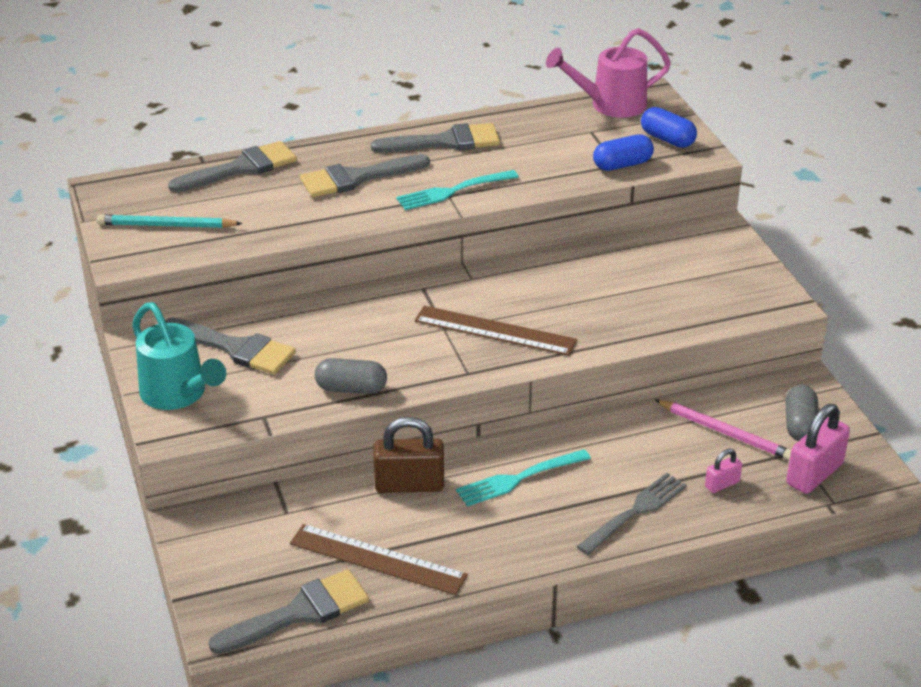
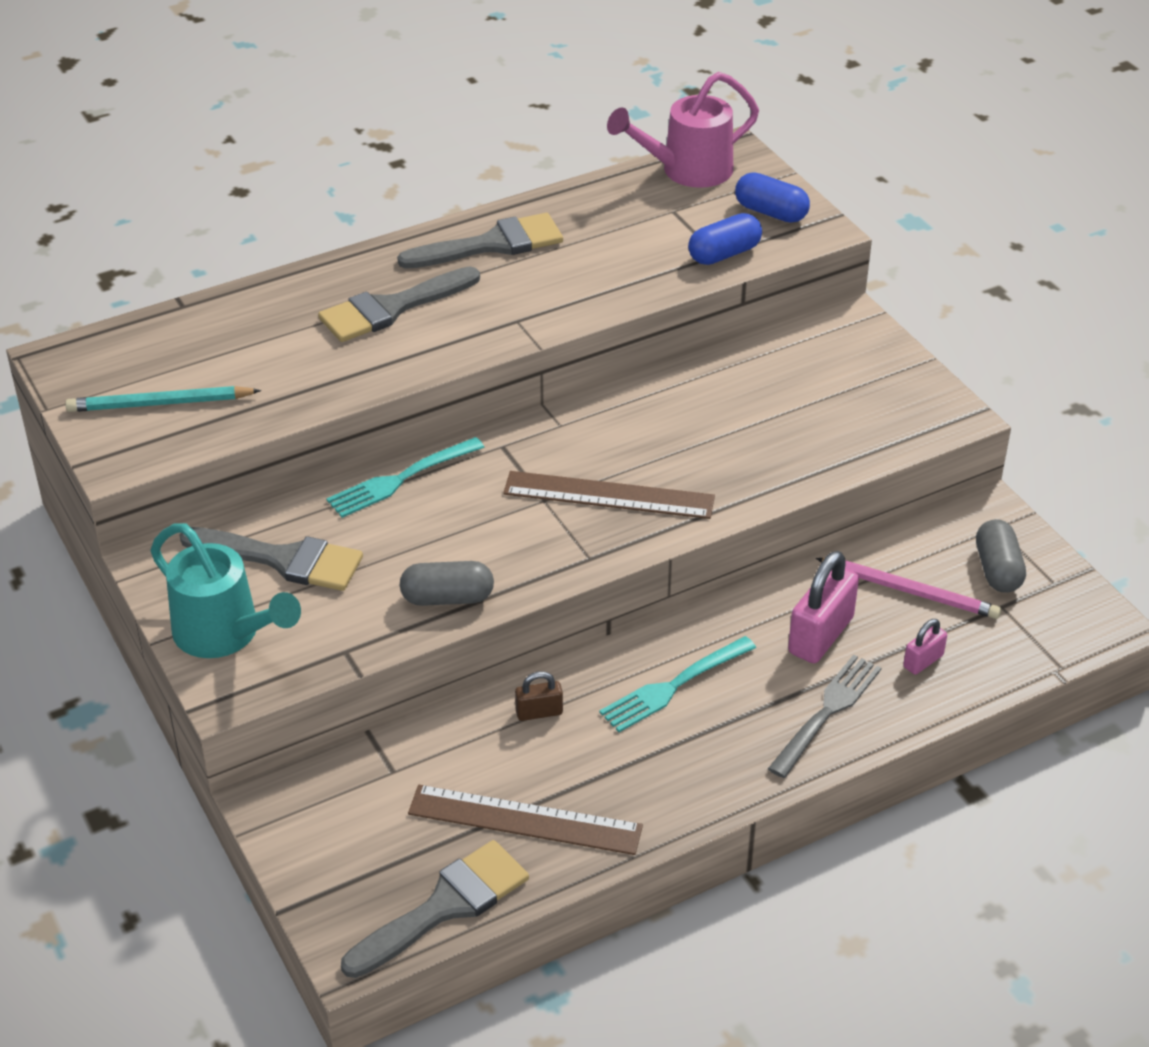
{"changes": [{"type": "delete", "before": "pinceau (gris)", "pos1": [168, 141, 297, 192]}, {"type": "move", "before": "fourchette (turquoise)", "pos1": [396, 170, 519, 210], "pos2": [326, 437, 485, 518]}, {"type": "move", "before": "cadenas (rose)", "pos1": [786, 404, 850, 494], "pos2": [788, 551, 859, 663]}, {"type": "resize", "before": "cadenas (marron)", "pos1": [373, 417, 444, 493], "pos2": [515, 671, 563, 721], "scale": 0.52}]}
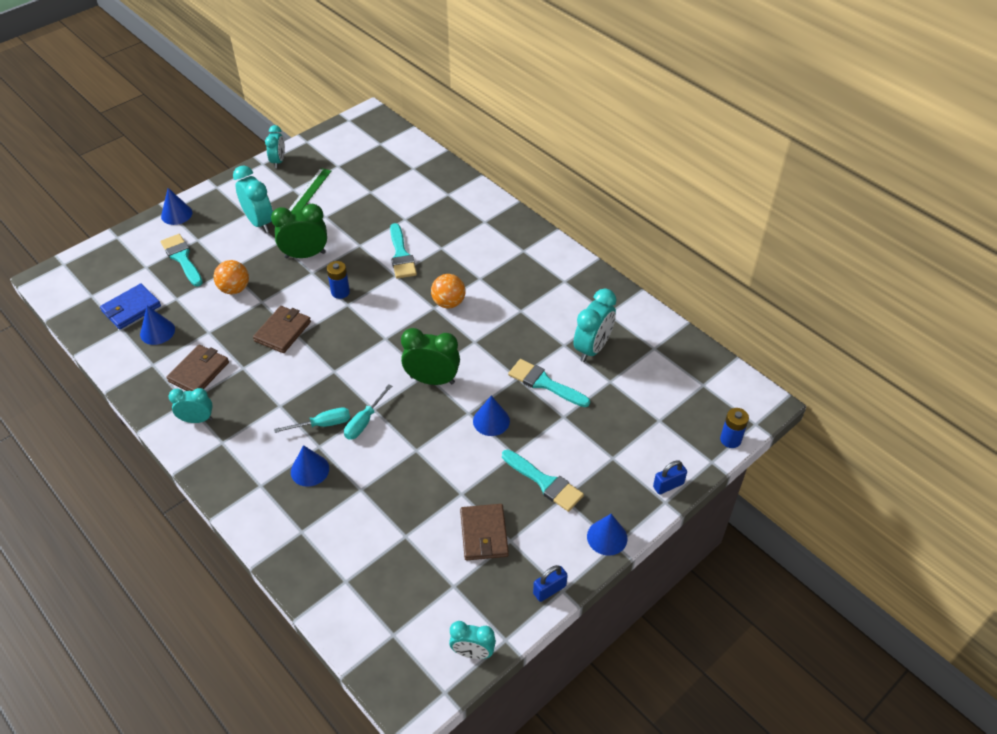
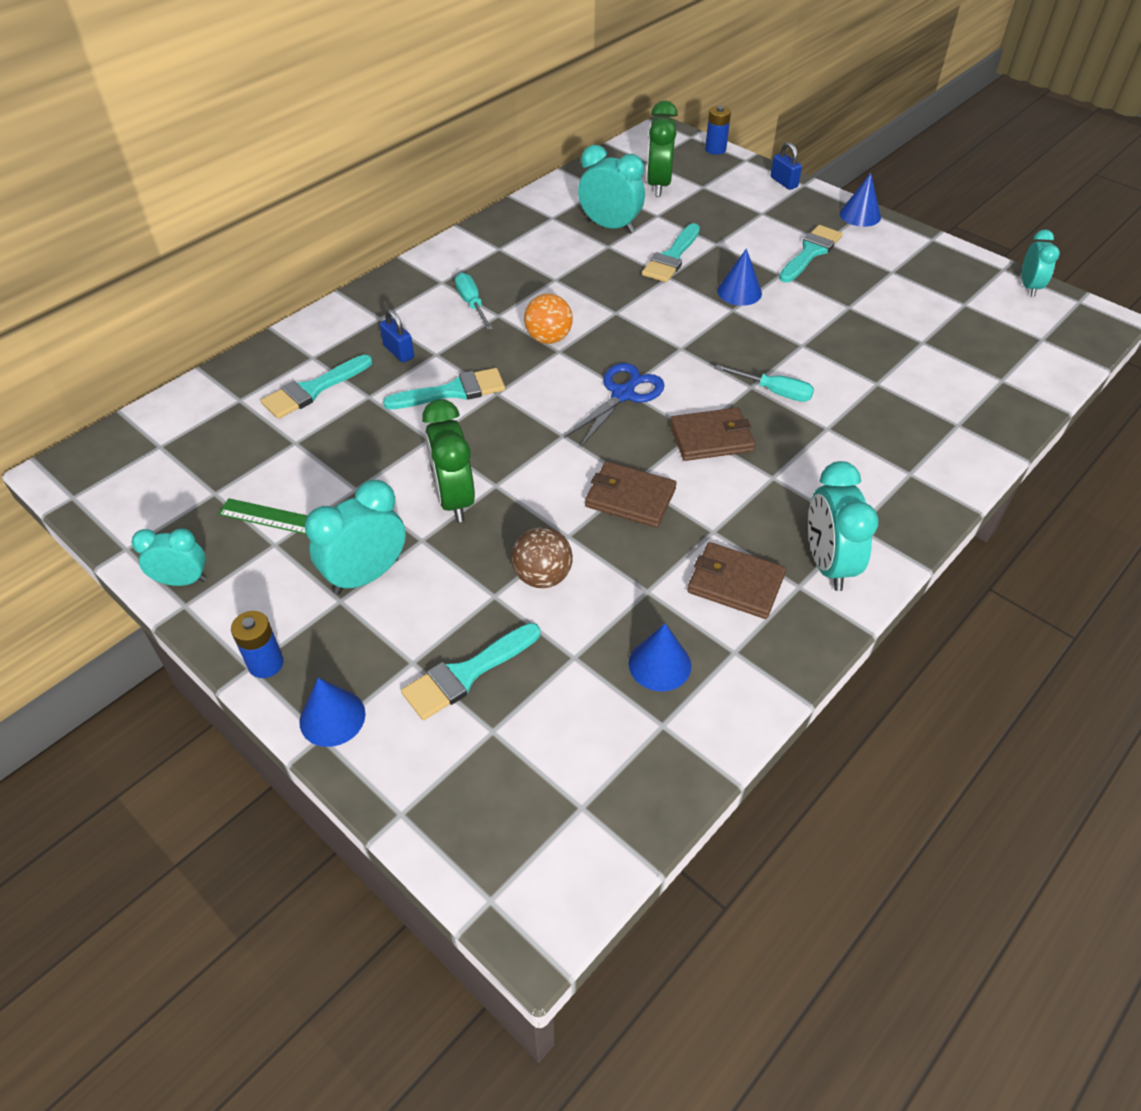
{"changes": [{"type": "delete", "before": "portefeuille (bleu)", "pos1": [100, 284, 161, 329]}, {"type": "delete", "before": "cône (bleu)", "pos1": [291, 445, 329, 487]}, {"type": "insert", "after": "pinceau (turquoise)", "pos2": [261, 355, 372, 419]}, {"type": "insert", "after": "ciseaux (bleu)", "pos2": [564, 363, 665, 447]}, {"type": "move", "before": "tournevis (turquoise)", "pos1": [274, 407, 350, 433], "pos2": [455, 273, 493, 330]}, {"type": "move", "before": "pile (bleu)", "pos1": [327, 261, 350, 299], "pos2": [231, 611, 283, 678]}, {"type": "move", "before": "réveil (vert)", "pos1": [401, 328, 460, 385], "pos2": [647, 100, 678, 197]}, {"type": "move", "before": "portefeuille (marron)", "pos1": [460, 504, 509, 560], "pos2": [670, 408, 755, 461]}, {"type": "move", "before": "cadenas (bleu)", "pos1": [533, 565, 568, 602], "pos2": [380, 309, 414, 363]}, {"type": "recolor", "before": "balle (orange)", "after": "balle (marron)", "pos1": [214, 260, 249, 294], "pos2": [511, 527, 573, 588]}, {"type": "resize", "before": "réveil (turquoise)", "pos1": [169, 388, 213, 423], "pos2": [808, 461, 879, 591], "scale": 1.55}]}
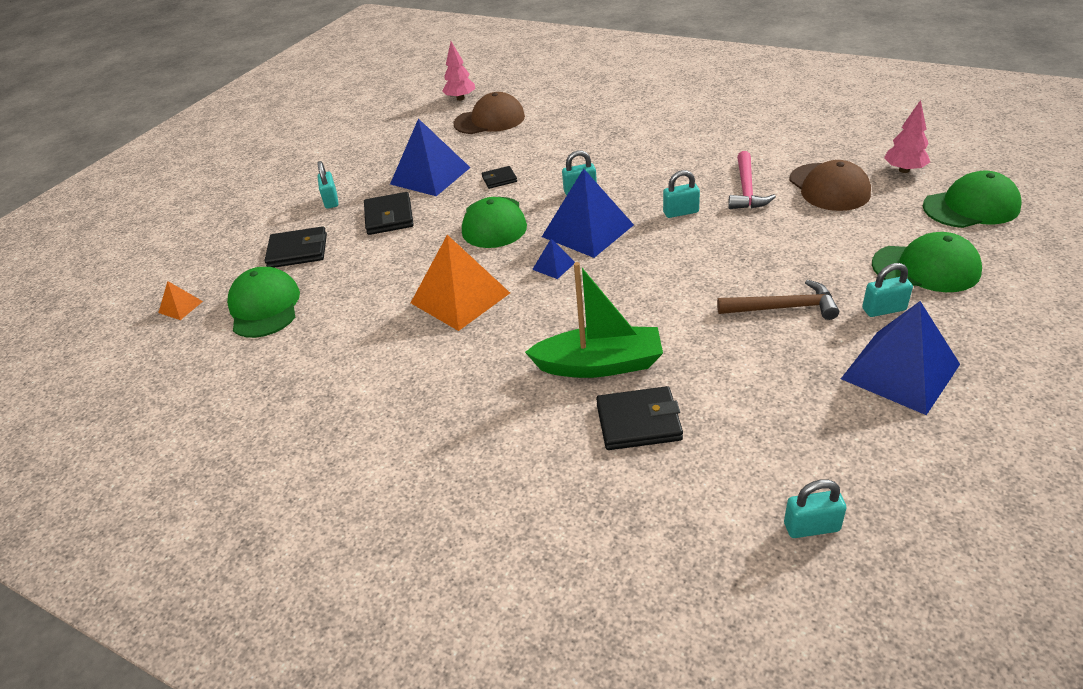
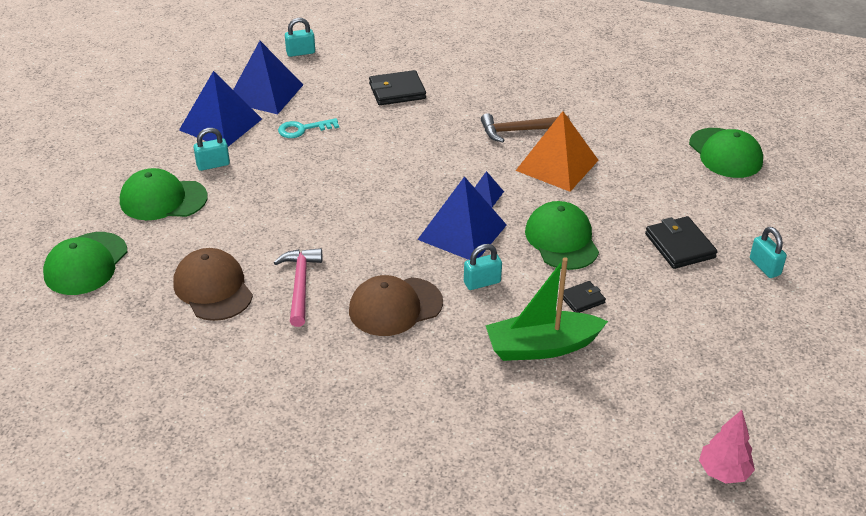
{"changes": [{"type": "delete", "before": "pyramide (orange)", "pos1": [158, 281, 203, 320]}, {"type": "delete", "before": "portefeuille (noir)", "pos1": [265, 226, 327, 268]}, {"type": "delete", "before": "cadenas (turquoise)", "pos1": [663, 170, 700, 218]}, {"type": "delete", "before": "arbre (rose)", "pos1": [884, 100, 930, 173]}, {"type": "insert", "after": "clé (turquoise)", "pos2": [278, 118, 339, 138]}, {"type": "move", "before": "pyramide (bleu)", "pos1": [390, 118, 471, 196], "pos2": [233, 41, 303, 114]}, {"type": "move", "before": "casquette (marron)", "pos1": [453, 92, 525, 134], "pos2": [349, 275, 443, 336]}, {"type": "move", "before": "bateau (vert)", "pos1": [525, 262, 663, 378], "pos2": [485, 257, 608, 361]}, {"type": "move", "before": "marteau (marron)", "pos1": [717, 280, 839, 320], "pos2": [481, 113, 570, 142]}, {"type": "rotate", "before": "casquette (vert)", "pos1": [923, 171, 1022, 228], "pos2": [43, 232, 127, 295], "turn": -45}]}
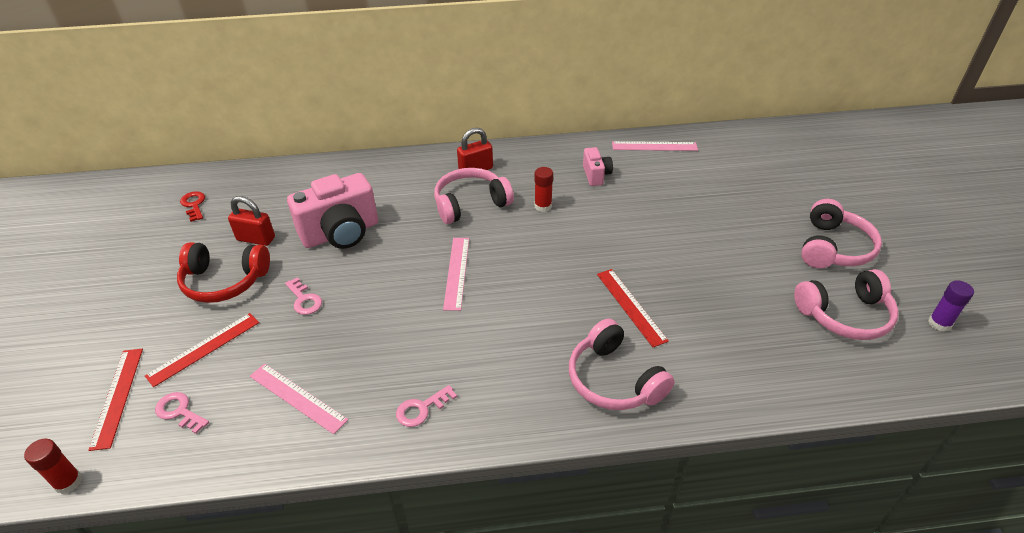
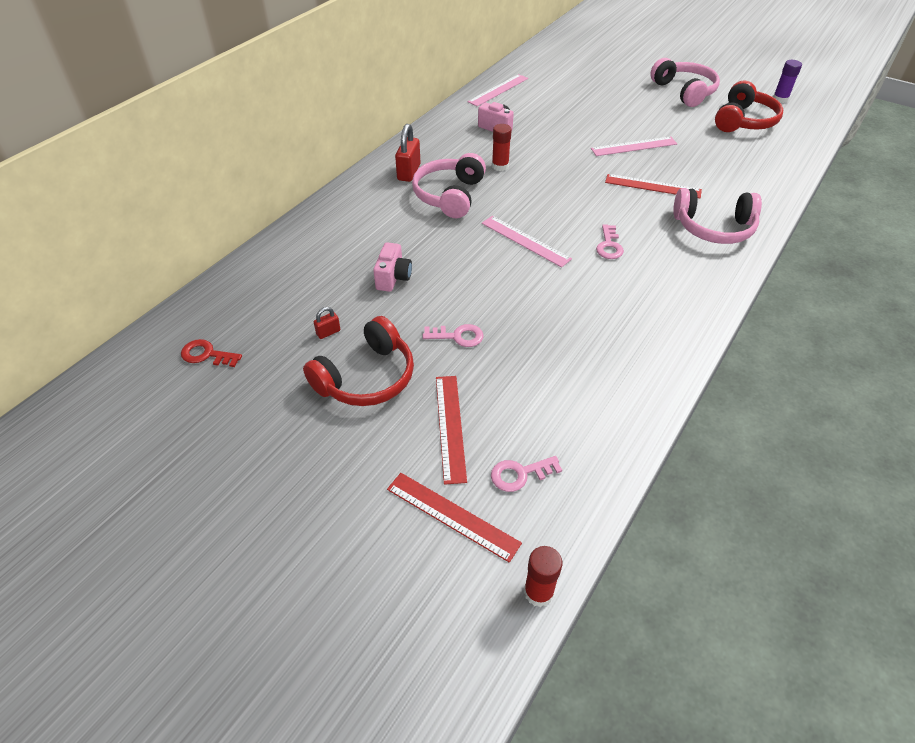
{"changes": [{"type": "move", "before": "règle (rose)", "pos1": [250, 363, 348, 434], "pos2": [591, 137, 677, 156]}, {"type": "move", "before": "clé (rose)", "pos1": [396, 385, 457, 427], "pos2": [596, 224, 624, 259]}, {"type": "recolor", "before": "casque audio (rose)", "after": "casque audio (rouge)", "pos1": [794, 269, 899, 340], "pos2": [715, 81, 783, 132]}, {"type": "resize", "before": "cadenas (rouge)", "pos1": [228, 196, 275, 246], "pos2": [314, 307, 340, 339], "scale": 0.52}, {"type": "resize", "before": "appareil photo (rose)", "pos1": [287, 173, 378, 249], "pos2": [373, 242, 412, 292], "scale": 0.5}]}
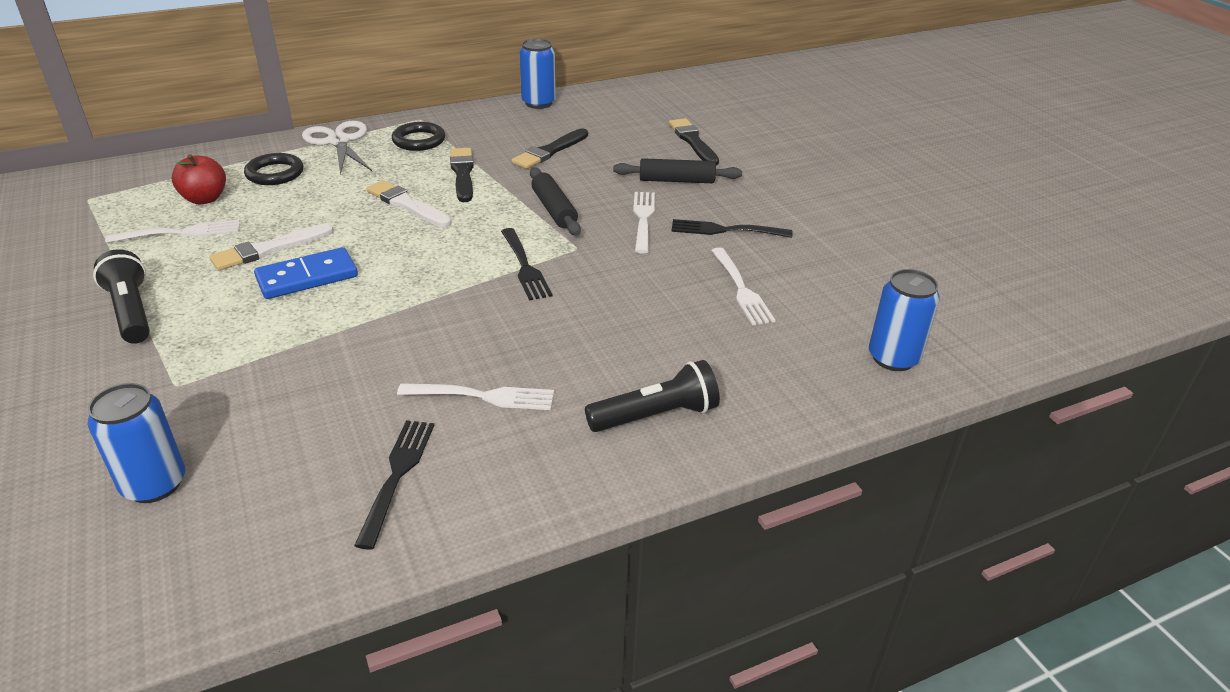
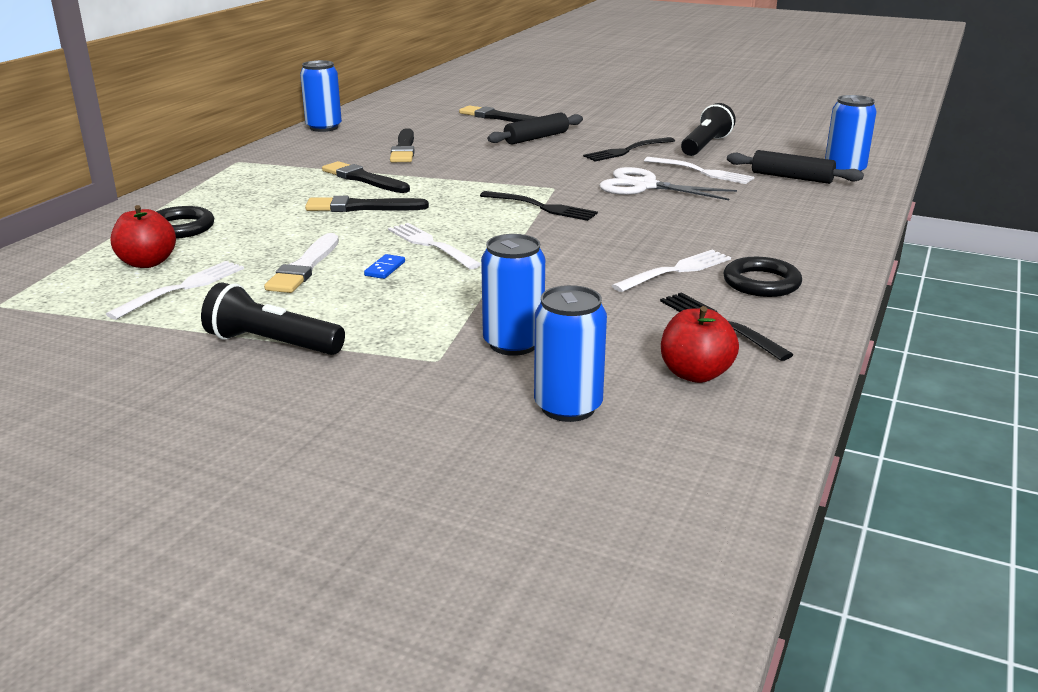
{"changes": [{"type": "insert", "after": "canette (bleu)", "pos2": [481, 234, 545, 356]}, {"type": "insert", "after": "pomme (rouge)", "pos2": [661, 306, 739, 383]}, {"type": "move", "before": "ciseaux (blanc)", "pos1": [302, 121, 372, 175], "pos2": [599, 167, 737, 200]}, {"type": "move", "before": "anneau (noir)", "pos1": [392, 122, 445, 151], "pos2": [723, 257, 802, 297]}, {"type": "move", "before": "rouleau à pâtisserie (noir)", "pos1": [530, 167, 581, 236], "pos2": [727, 150, 864, 184]}, {"type": "move", "before": "lampe de poche (noir)", "pos1": [585, 360, 720, 432], "pos2": [681, 103, 736, 156]}, {"type": "move", "before": "fourchette (blanc)", "pos1": [633, 192, 655, 253], "pos2": [388, 223, 481, 269]}, {"type": "recolor", "before": "pinceau (blanc)", "after": "pinceau (noir)", "pos1": [367, 180, 452, 227], "pos2": [305, 196, 429, 212]}, {"type": "resize", "before": "domino (bleu)", "pos1": [254, 247, 358, 299], "pos2": [364, 254, 405, 279], "scale": 0.46}]}
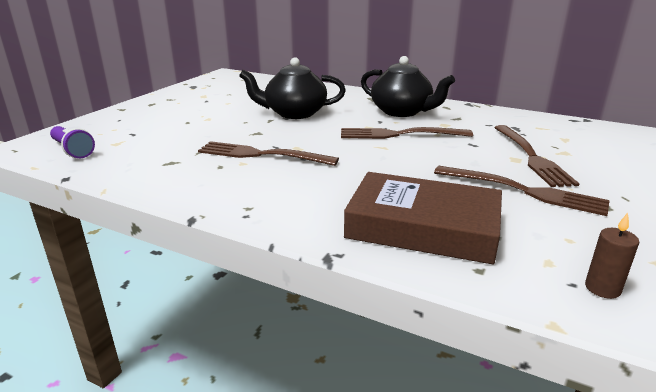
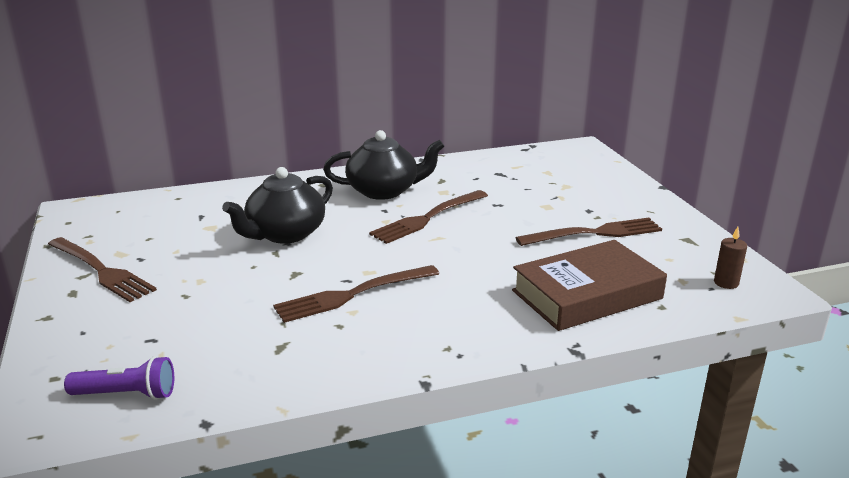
{"changes": [{"type": "move", "before": "fourchette (marron)", "pos1": [494, 125, 580, 187], "pos2": [48, 237, 157, 302]}]}
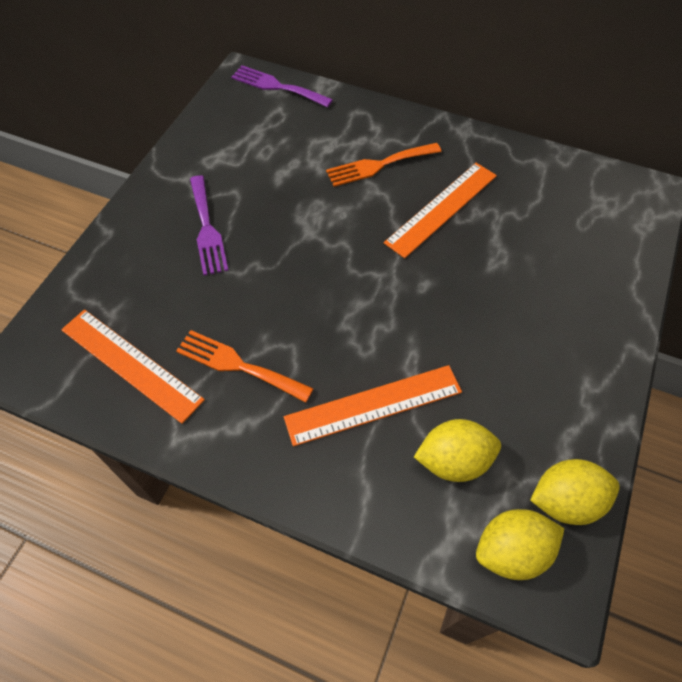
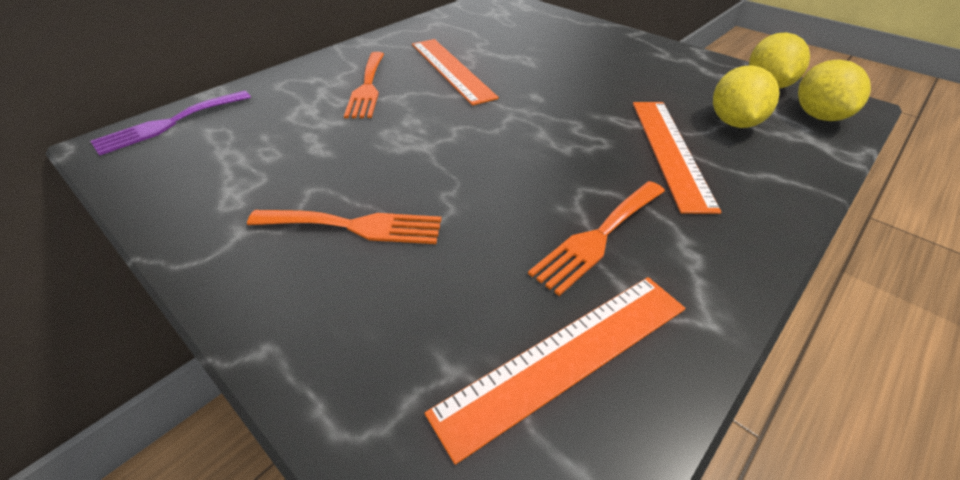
{"changes": [{"type": "recolor", "before": "fourchette (violet)", "after": "fourchette (orange)", "pos1": [190, 175, 229, 276], "pos2": [247, 210, 442, 244]}]}
